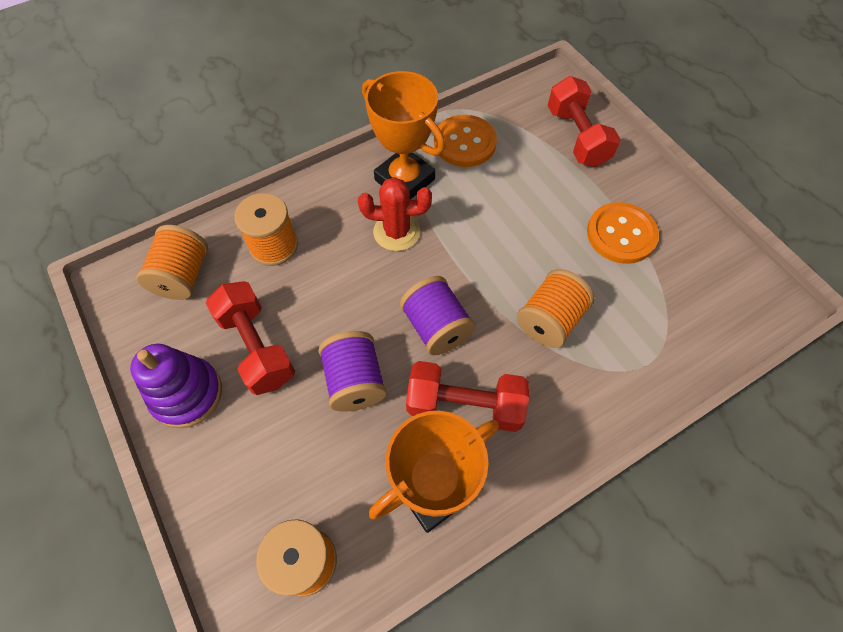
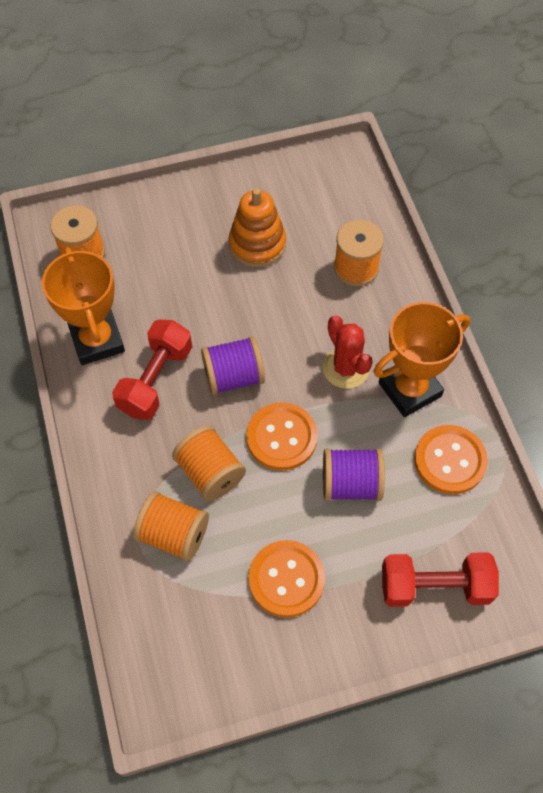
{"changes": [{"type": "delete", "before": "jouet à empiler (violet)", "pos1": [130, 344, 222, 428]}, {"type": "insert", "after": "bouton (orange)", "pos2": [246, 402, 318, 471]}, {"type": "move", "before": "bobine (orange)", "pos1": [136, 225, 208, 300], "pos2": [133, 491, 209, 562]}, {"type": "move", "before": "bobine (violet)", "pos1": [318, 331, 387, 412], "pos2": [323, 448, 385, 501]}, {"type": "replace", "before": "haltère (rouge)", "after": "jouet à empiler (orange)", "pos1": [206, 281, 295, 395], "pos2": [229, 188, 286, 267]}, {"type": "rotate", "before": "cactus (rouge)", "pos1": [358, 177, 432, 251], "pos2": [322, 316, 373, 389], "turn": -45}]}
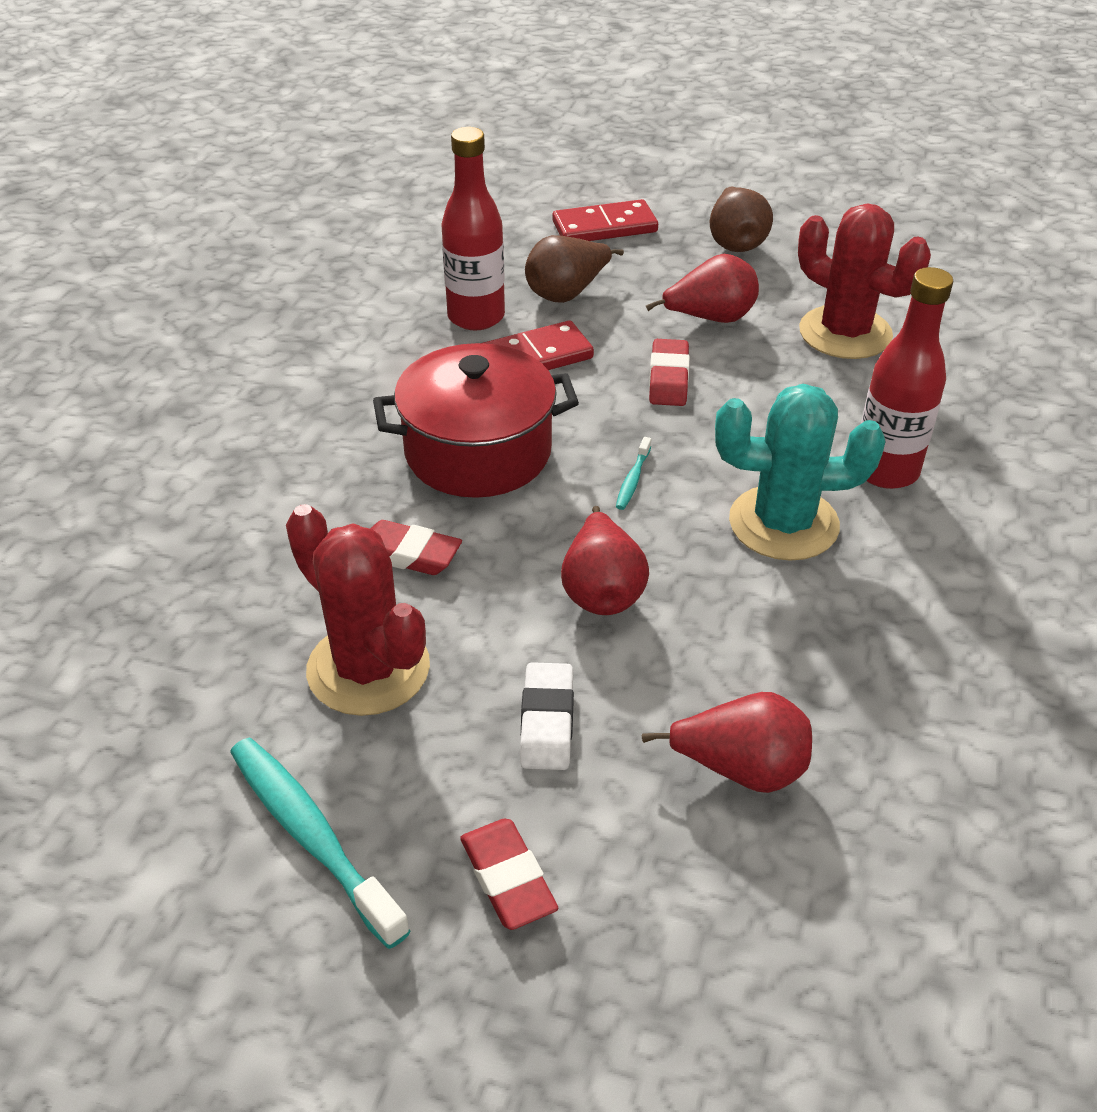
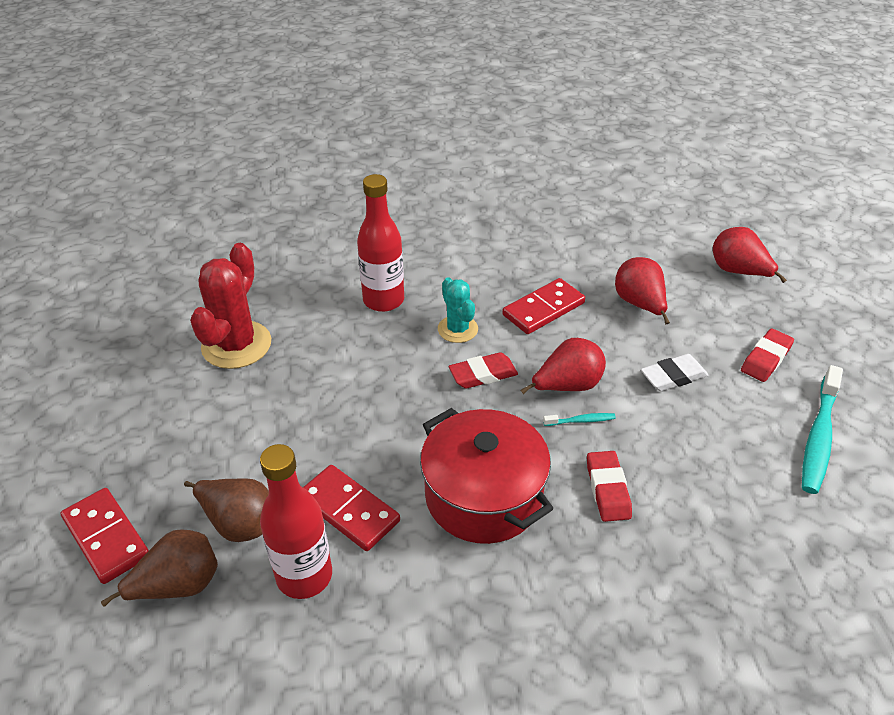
{"changes": [{"type": "delete", "before": "cactus (rouge)", "pos1": [286, 504, 430, 716]}, {"type": "insert", "after": "domino (rouge)", "pos2": [502, 278, 585, 334]}, {"type": "move", "before": "brosse à dents (turquoise)", "pos1": [616, 437, 651, 510], "pos2": [543, 413, 616, 426]}, {"type": "move", "before": "poire (rouge)", "pos1": [646, 254, 759, 323], "pos2": [713, 227, 787, 283]}, {"type": "move", "before": "gomme (rouge)", "pos1": [649, 339, 690, 406], "pos2": [448, 352, 518, 389]}, {"type": "move", "before": "poire (marron)", "pos1": [710, 187, 773, 252], "pos2": [101, 529, 218, 607]}, {"type": "resize", "before": "cactus (turquoise)", "pos1": [715, 384, 886, 561], "pos2": [438, 277, 478, 343], "scale": 0.6}]}
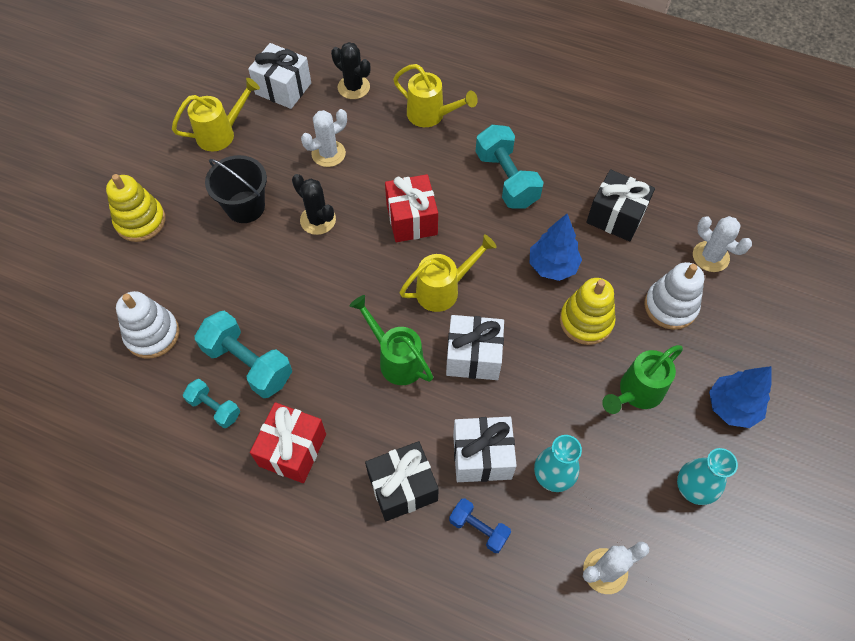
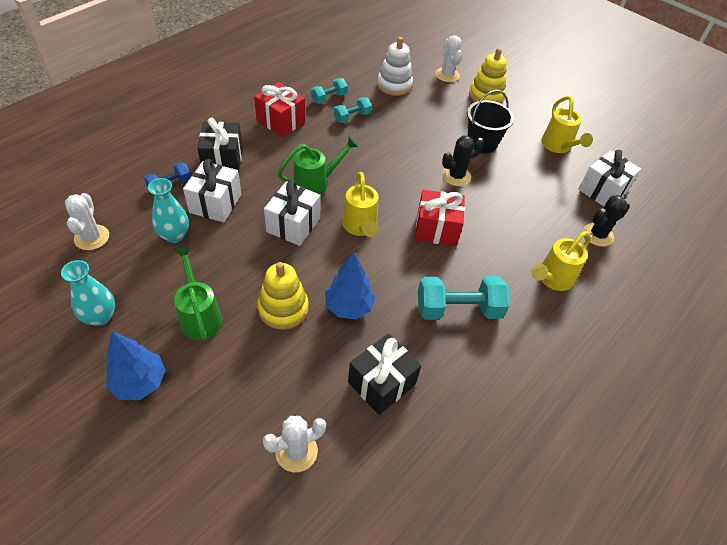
{"changes": [{"type": "delete", "before": "jouet à empiler (blanc)", "pos1": [644, 262, 704, 330]}, {"type": "move", "before": "cactus (blanc)", "pos1": [301, 109, 347, 167], "pos2": [435, 35, 462, 82]}, {"type": "resize", "before": "haltère (turquoise)", "pos1": [195, 311, 292, 398], "pos2": [334, 97, 372, 123], "scale": 0.57}]}
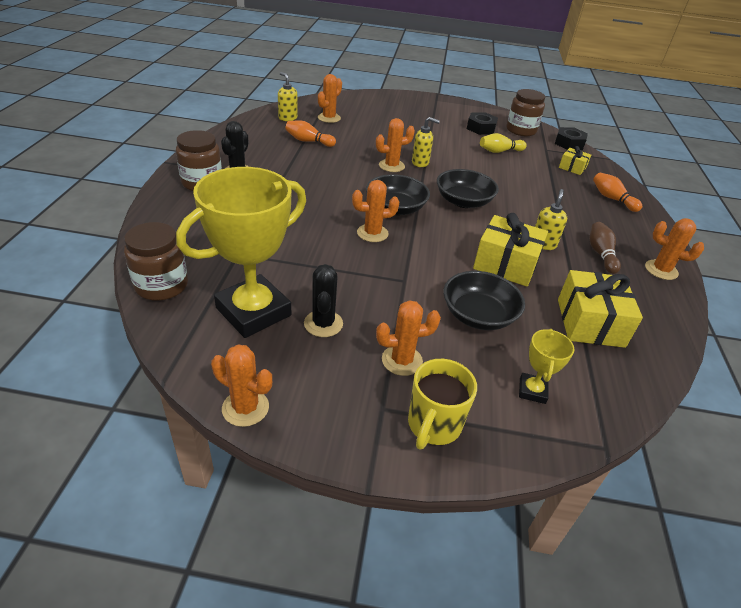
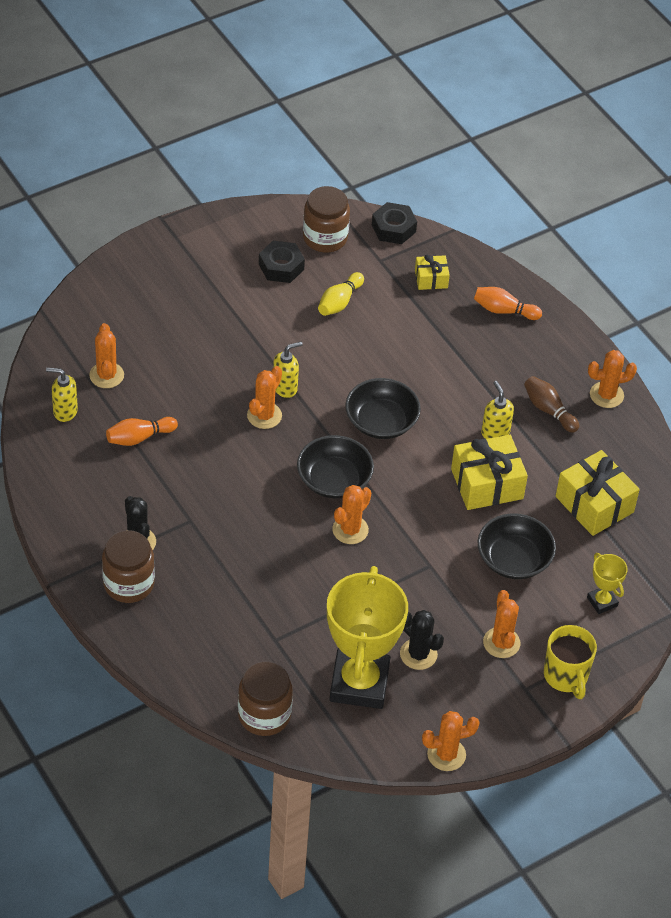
{"changes": [{"type": "rotate", "before": "cactus (orange)", "pos1": [376, 300, 441, 376], "pos2": [483, 590, 521, 658], "turn": -45}]}
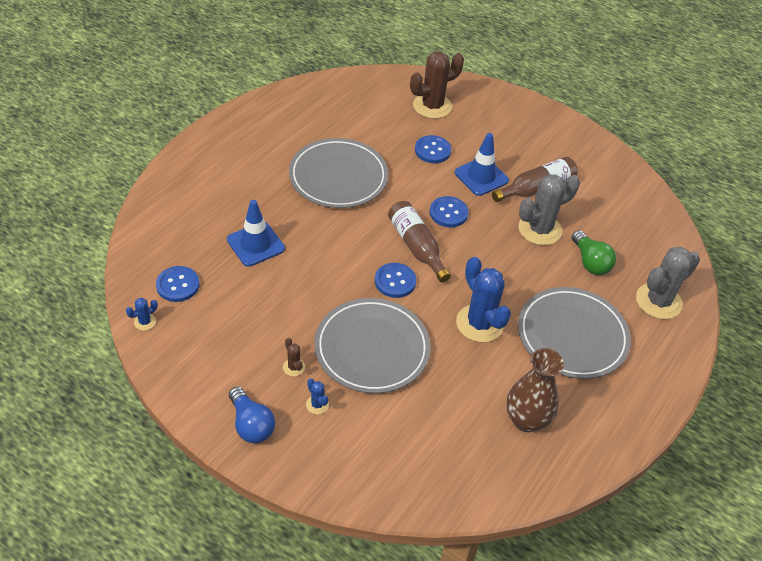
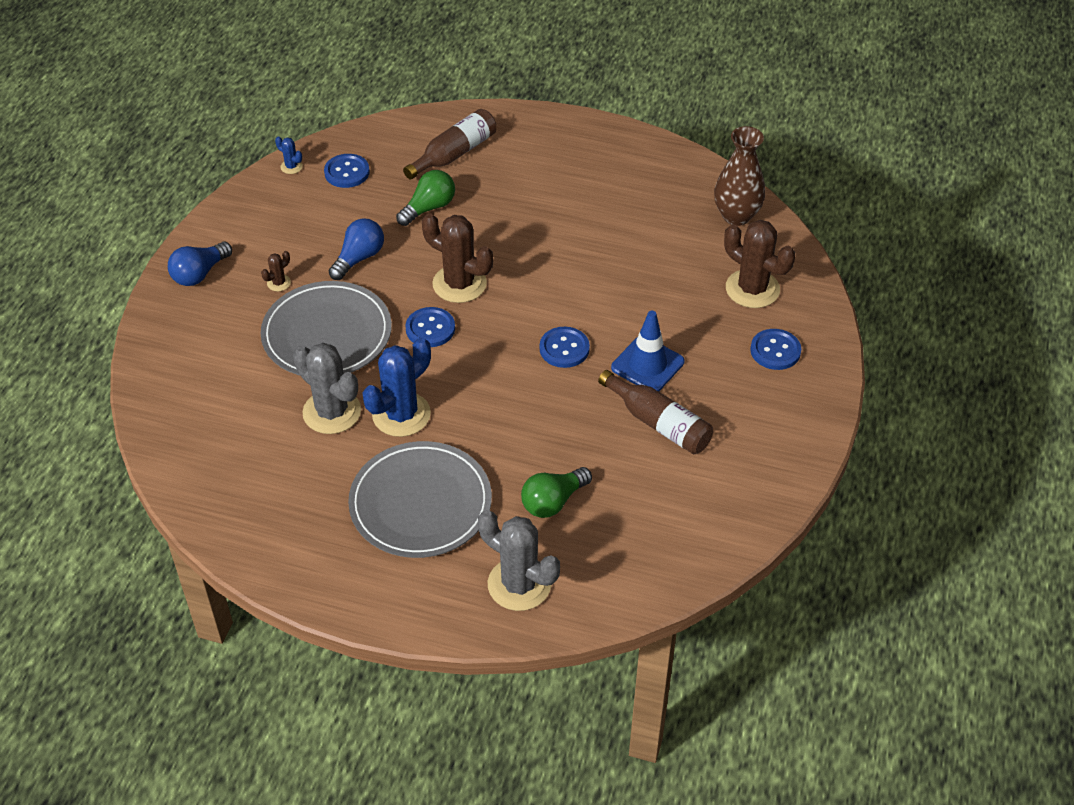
{"changes": [{"type": "delete", "before": "assiette (gris)", "pos1": [289, 138, 388, 208]}, {"type": "delete", "before": "cactus (bleu)", "pos1": [306, 379, 329, 414]}, {"type": "insert", "after": "ampoule (bleu)", "pos2": [329, 218, 384, 280]}, {"type": "insert", "after": "cactus (marron)", "pos2": [422, 213, 493, 303]}, {"type": "move", "before": "bouteille (marron)", "pos1": [388, 201, 451, 283], "pos2": [403, 109, 496, 179]}, {"type": "move", "before": "bouton (bleu)", "pos1": [415, 135, 451, 163], "pos2": [750, 329, 801, 370]}, {"type": "move", "before": "vase (marron)", "pos1": [506, 348, 564, 432], "pos2": [714, 126, 765, 226]}, {"type": "move", "before": "cactus (gris)", "pos1": [518, 174, 580, 245], "pos2": [293, 343, 361, 434]}, {"type": "replace", "before": "cône de chantier (bleu)", "after": "ampoule (vert)", "pos1": [227, 200, 285, 267], "pos2": [396, 170, 455, 226]}]}
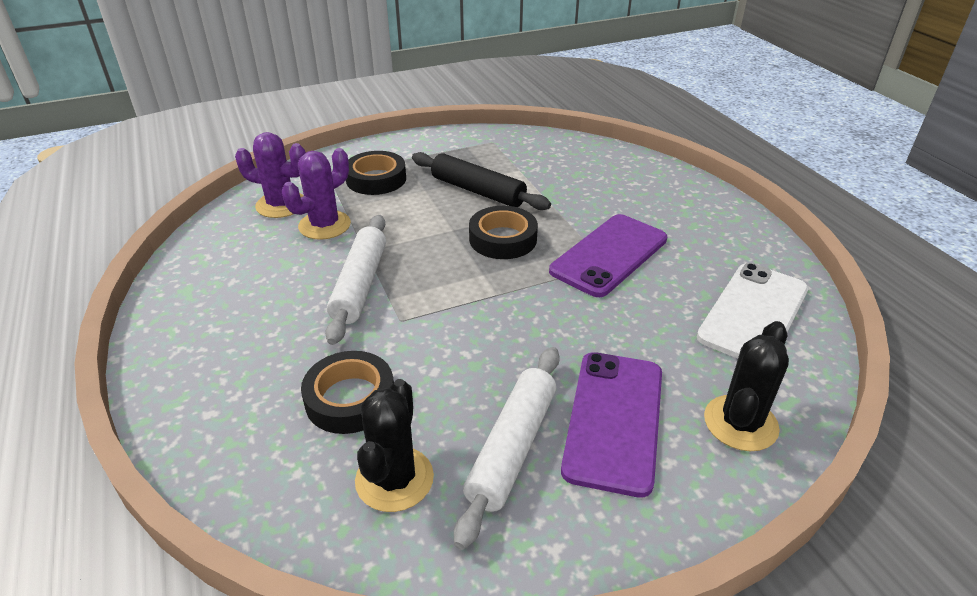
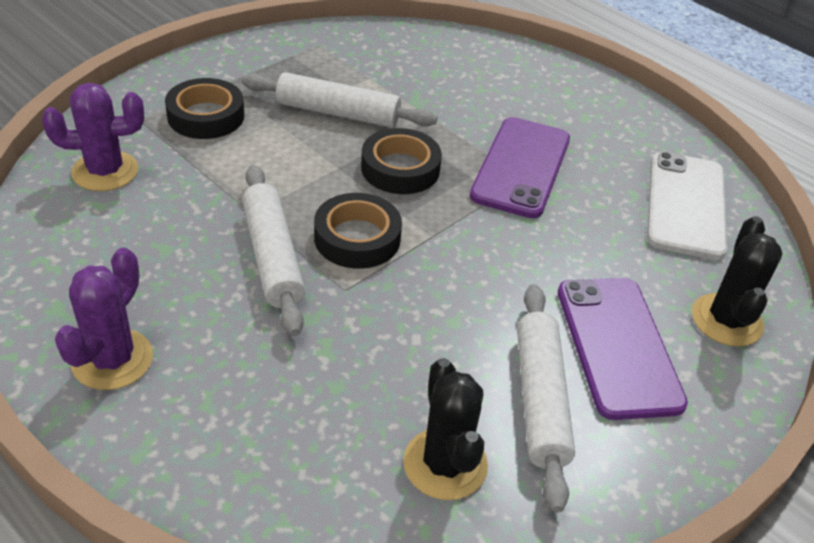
{"changes": [{"type": "move", "before": "cactus (violet)", "pos1": [282, 148, 351, 240], "pos2": [55, 248, 153, 390]}, {"type": "move", "before": "ruban adhésif (noir)", "pos1": [301, 351, 394, 434], "pos2": [314, 193, 402, 269]}, {"type": "recolor", "before": "rouleau à pâtisserie (noir)", "after": "rouleau à pâtisserie (blanc)", "pos1": [412, 152, 551, 210], "pos2": [242, 72, 437, 128]}]}
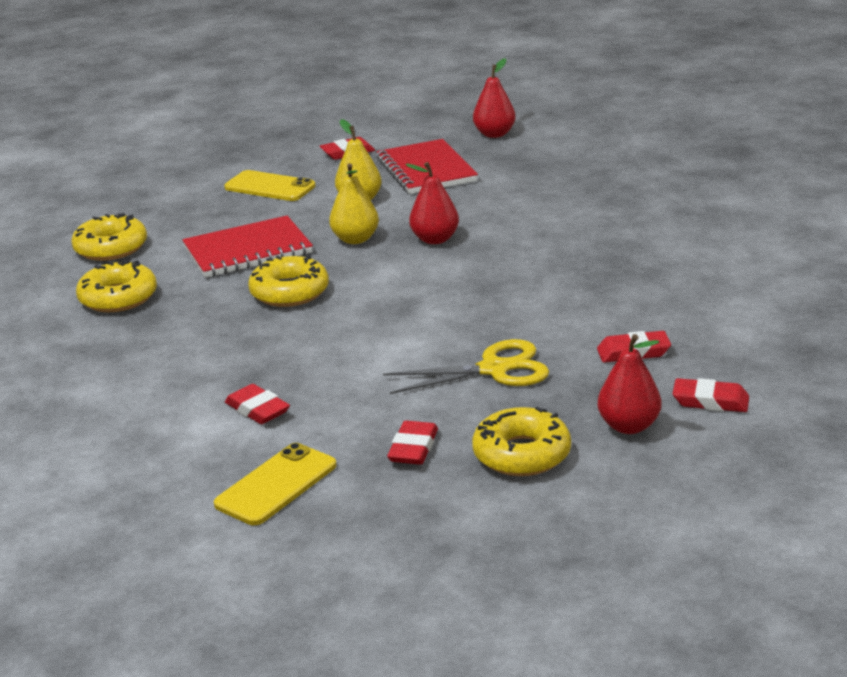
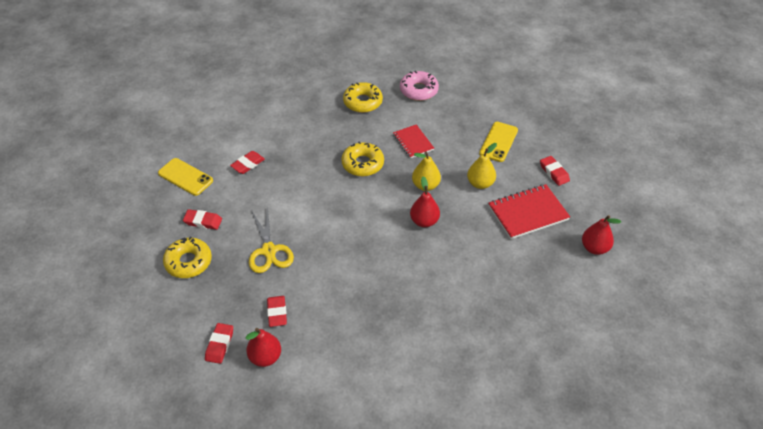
{"changes": [{"type": "move", "before": "poire (rouge)", "pos1": [598, 334, 661, 434], "pos2": [246, 328, 281, 367]}, {"type": "recolor", "before": "beignet (jaune)", "after": "beignet (rose)", "pos1": [71, 213, 147, 261], "pos2": [400, 71, 439, 101]}, {"type": "resize", "before": "carnet (rouge)", "pos1": [182, 216, 313, 278], "pos2": [393, 124, 434, 158], "scale": 0.62}]}
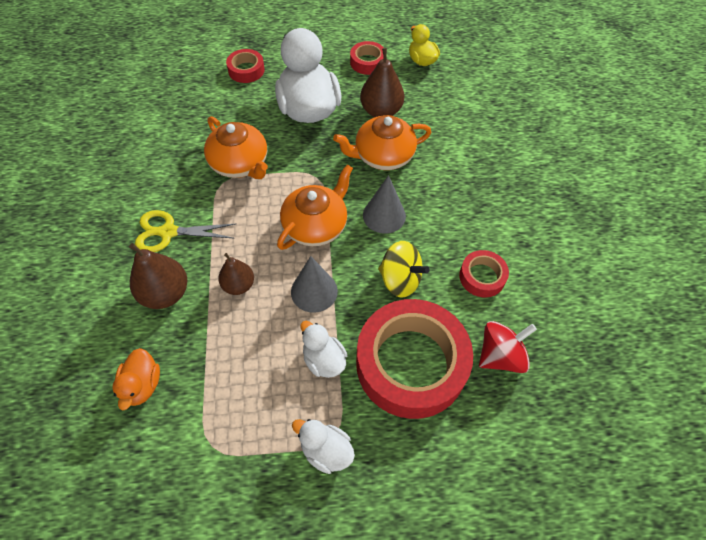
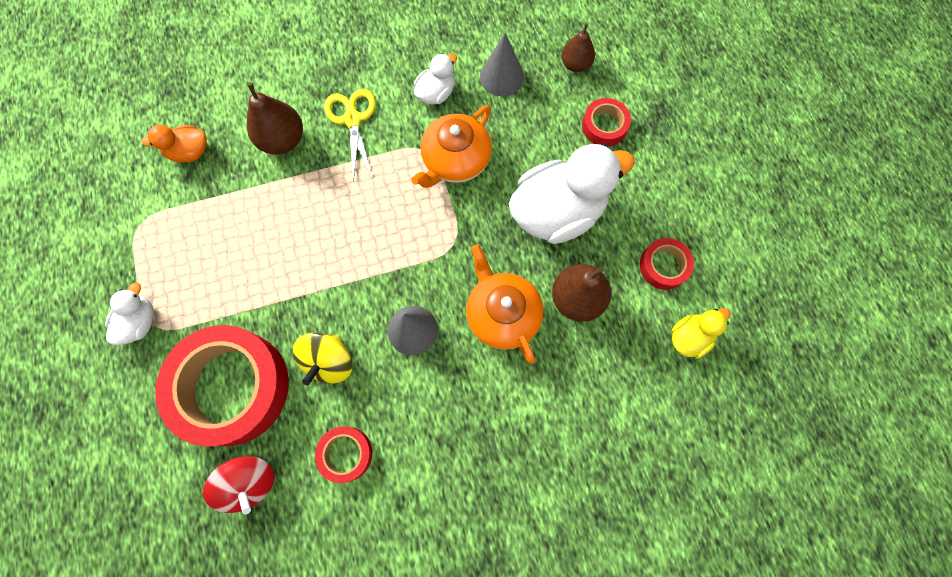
{"changes": [{"type": "delete", "before": "théière (orange)", "pos1": [277, 164, 353, 250]}, {"type": "move", "before": "poire (marron)", "pos1": [218, 253, 254, 295], "pos2": [562, 23, 595, 72]}, {"type": "move", "before": "cône (gris)", "pos1": [291, 256, 338, 313], "pos2": [480, 33, 524, 96]}, {"type": "move", "before": "canard (blanc)", "pos1": [300, 321, 348, 378], "pos2": [414, 53, 457, 105]}]}
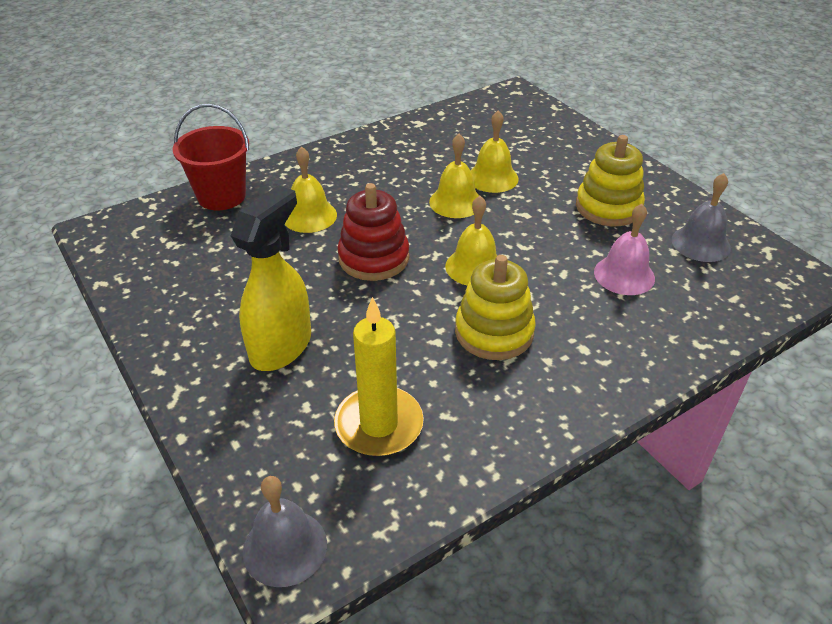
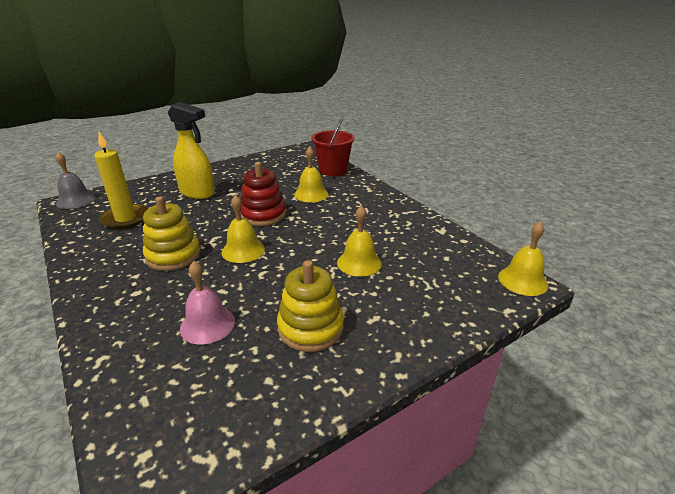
{"changes": [{"type": "delete", "before": "cloche (gris)", "pos1": [672, 173, 731, 262]}, {"type": "move", "before": "cloche (jaune)", "pos1": [429, 134, 479, 218], "pos2": [498, 221, 548, 296]}]}
